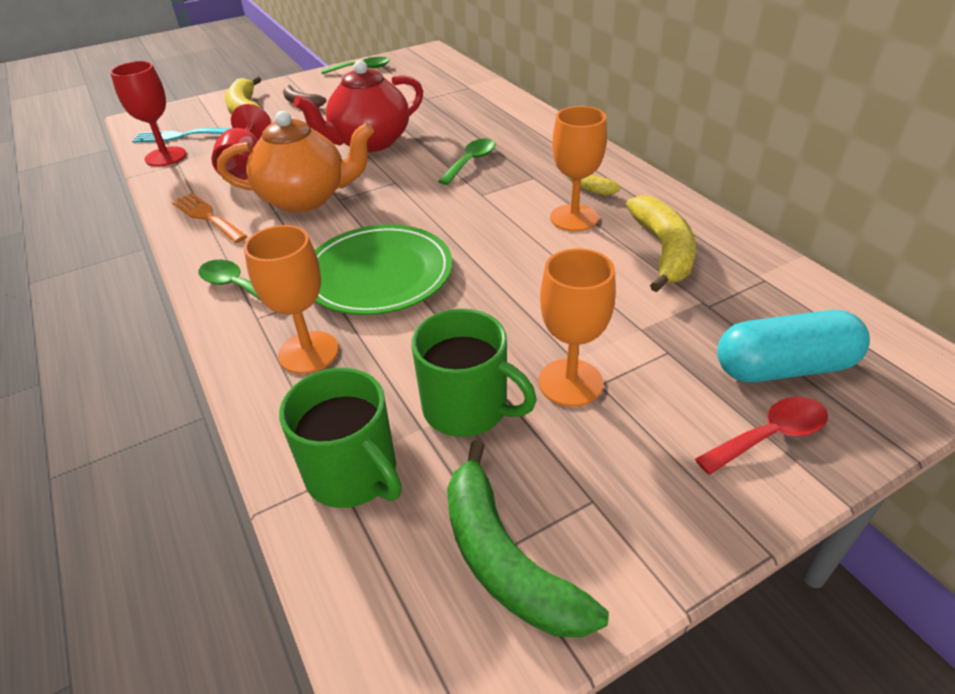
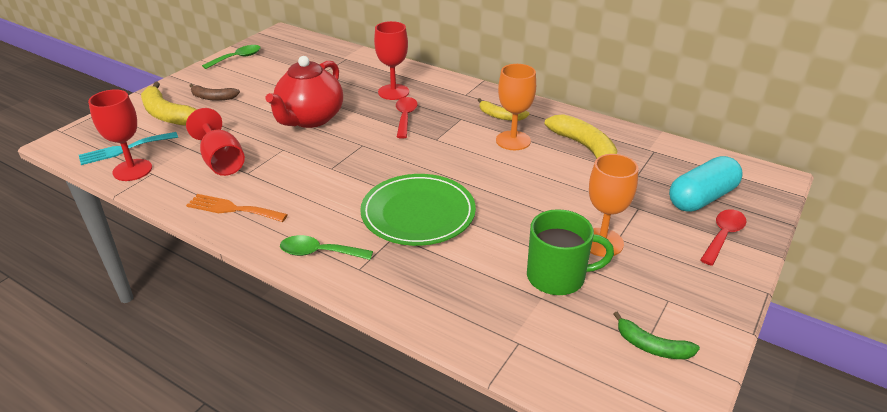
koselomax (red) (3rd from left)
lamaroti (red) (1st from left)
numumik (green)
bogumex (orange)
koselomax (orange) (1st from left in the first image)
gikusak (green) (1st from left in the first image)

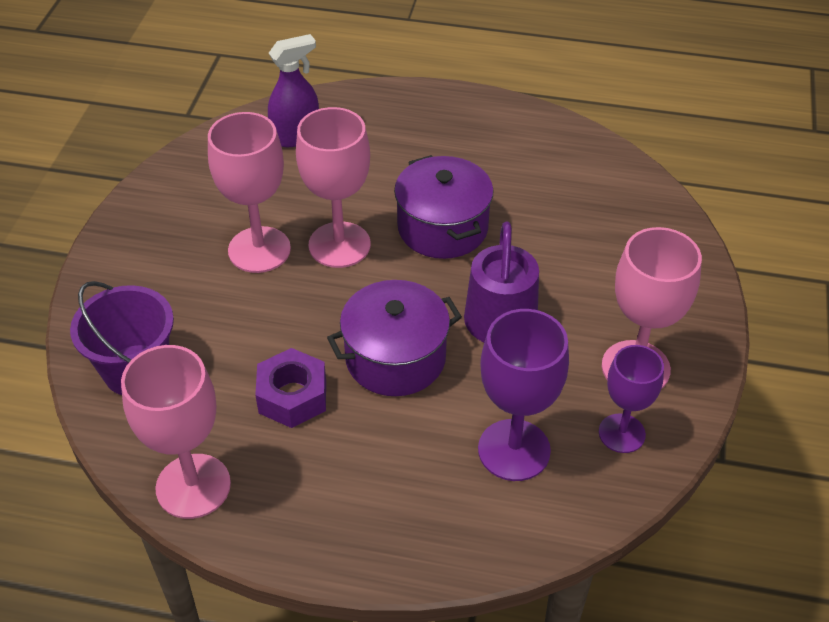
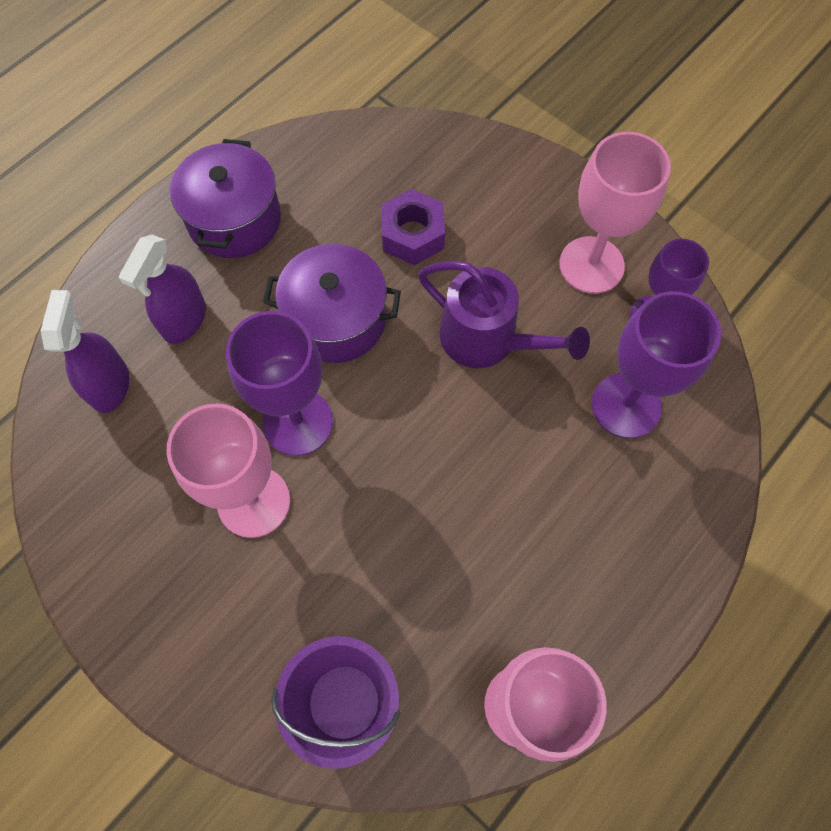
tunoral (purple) (2nd from left)
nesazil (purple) (1st from left)
koselomax (purple) (1st from left)
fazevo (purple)

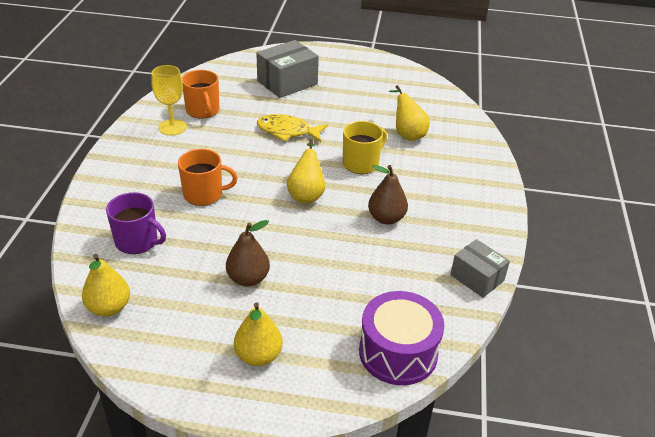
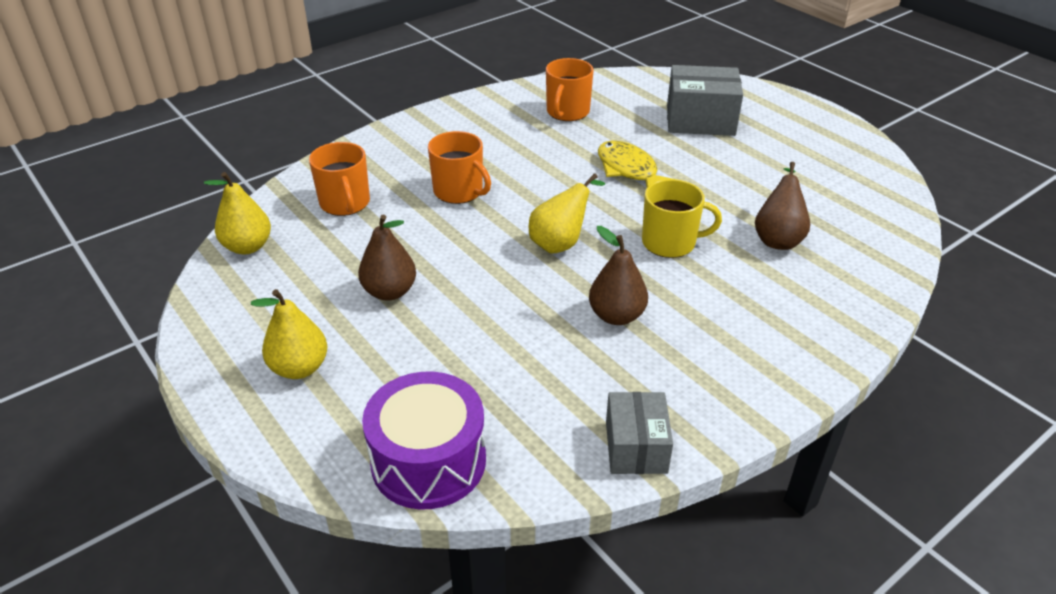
gikusak (orange) (1st from left)
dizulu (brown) (3rd from left)
koselomax (yellow)

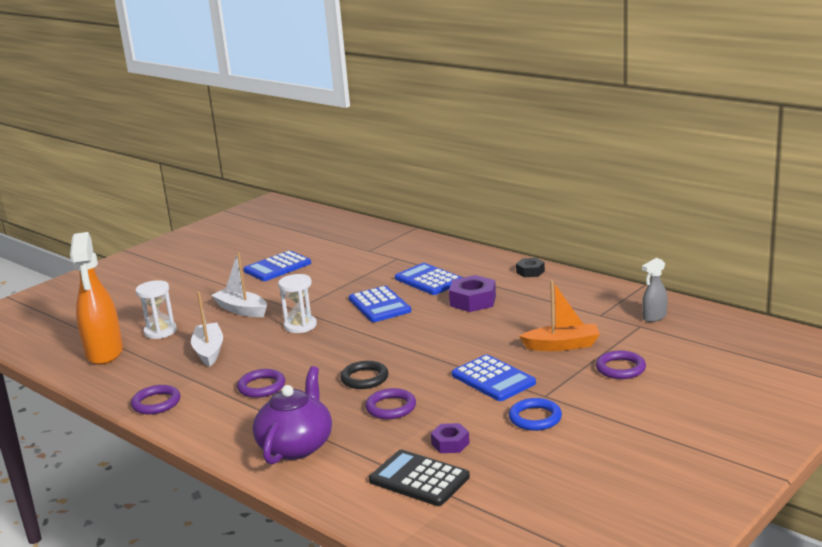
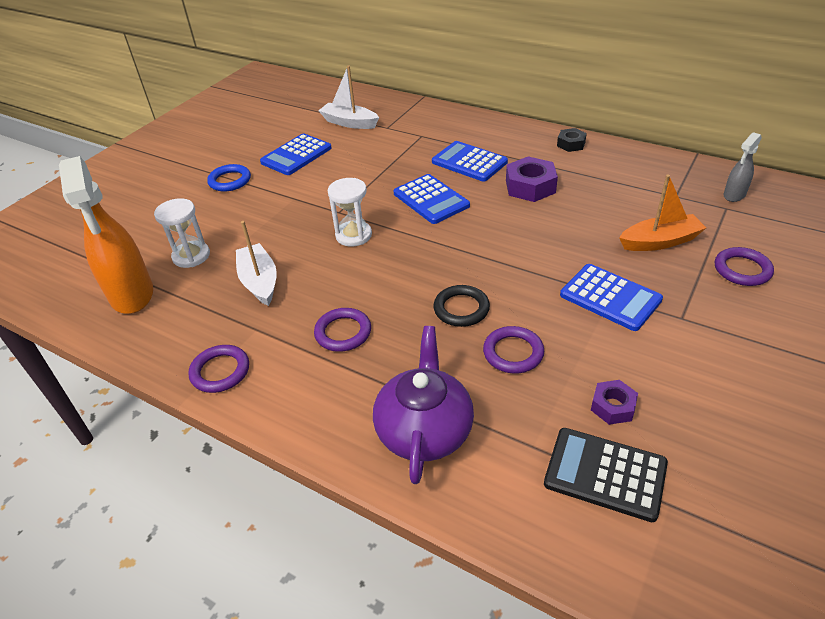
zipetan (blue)
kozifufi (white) (2nd from left)

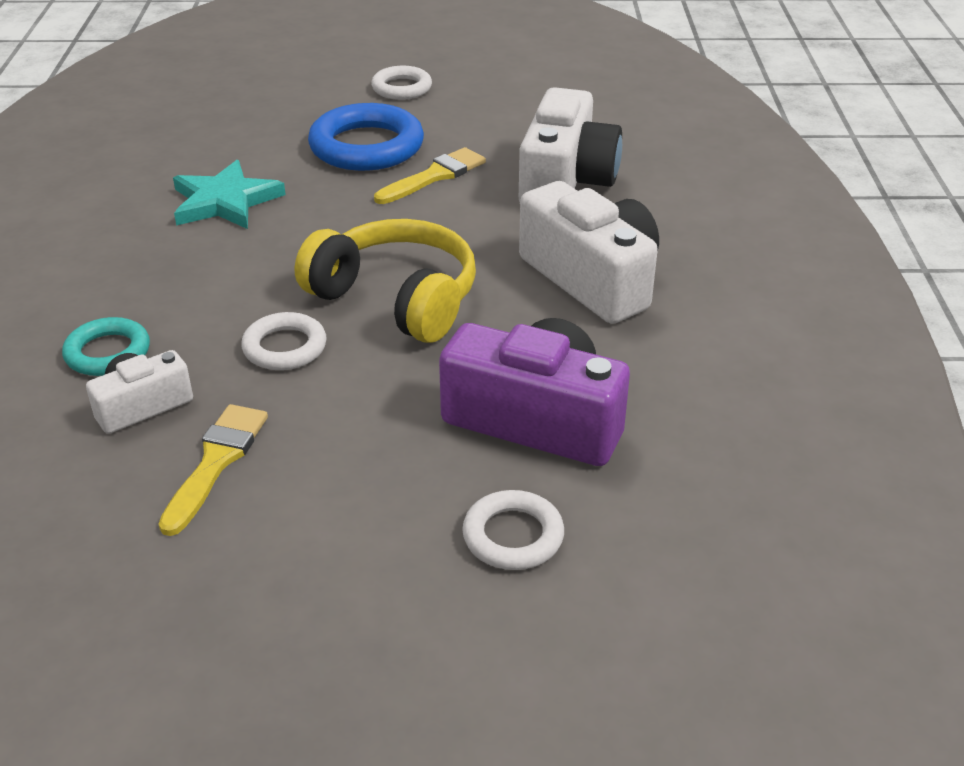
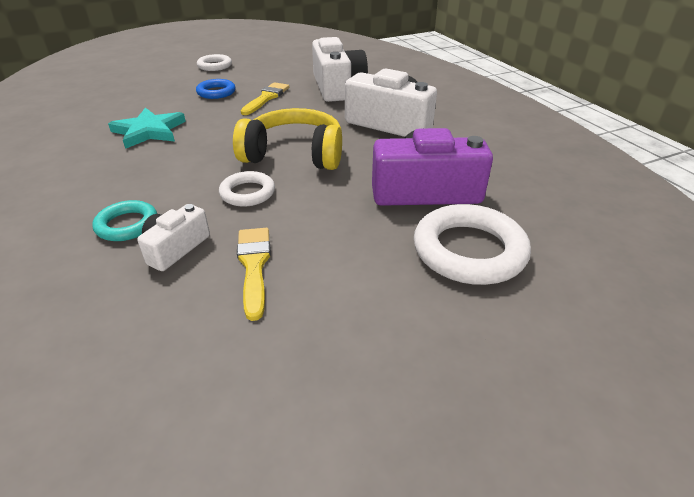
zipetan (blue)
zipetan (white) (3rd from left)

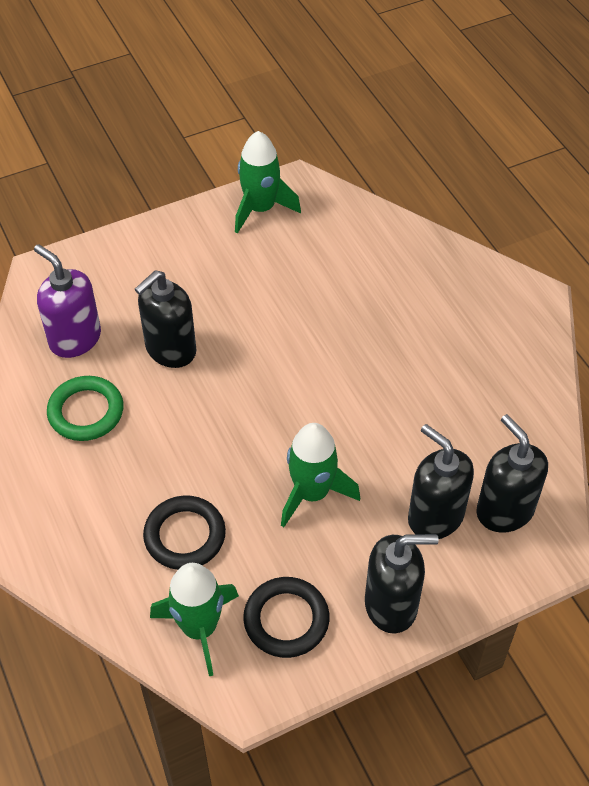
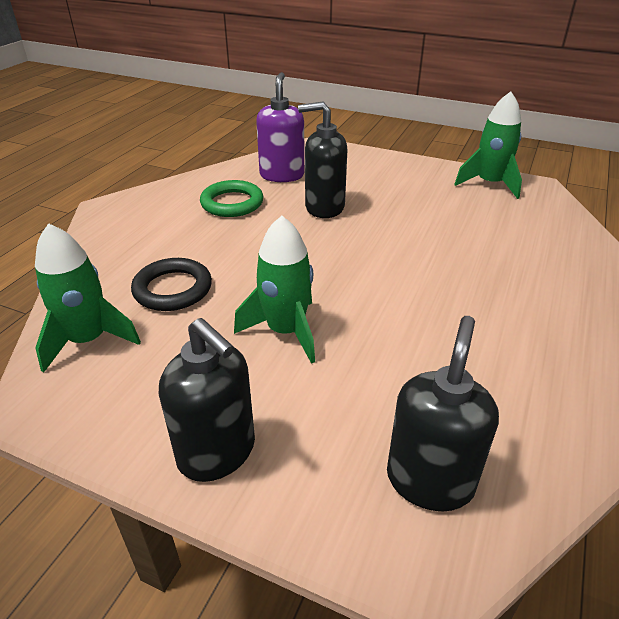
zipetan (black) (2nd from left in the first image)
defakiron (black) (3rd from left in the first image)

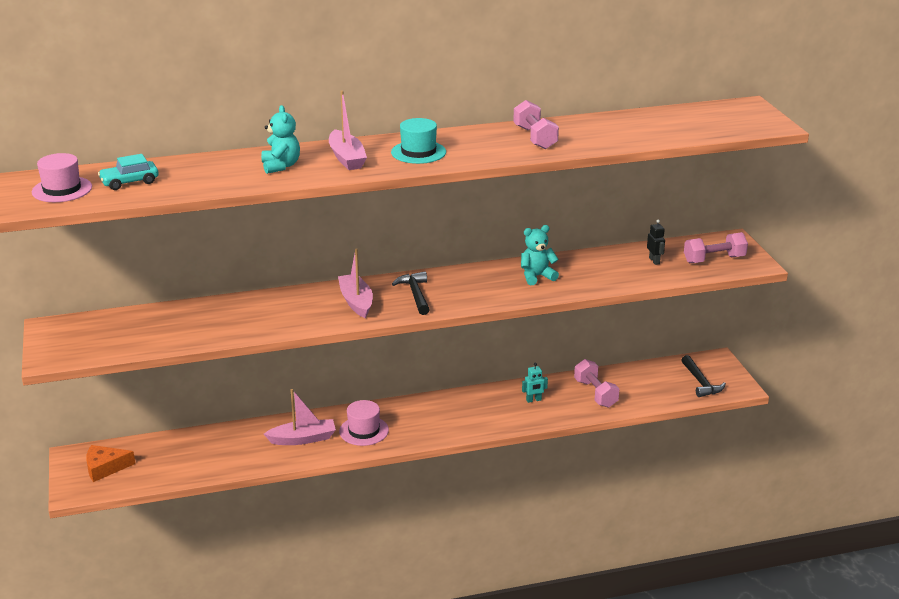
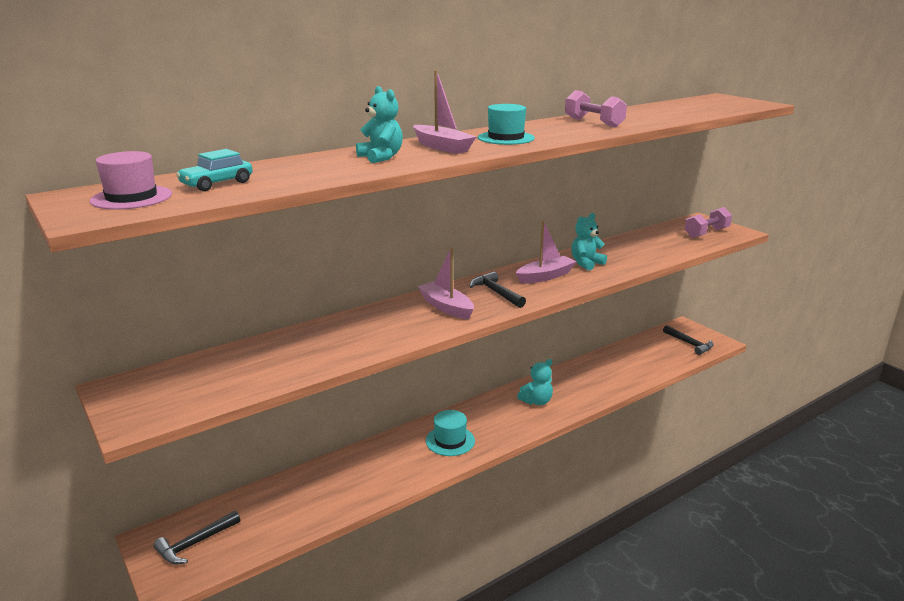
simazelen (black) (1st from left)
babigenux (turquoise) (1st from left)
kozifufi (pink) (3rd from left)
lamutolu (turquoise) (2nd from left)
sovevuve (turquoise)
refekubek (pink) (2nd from left in the first image)
sovevuve (black)

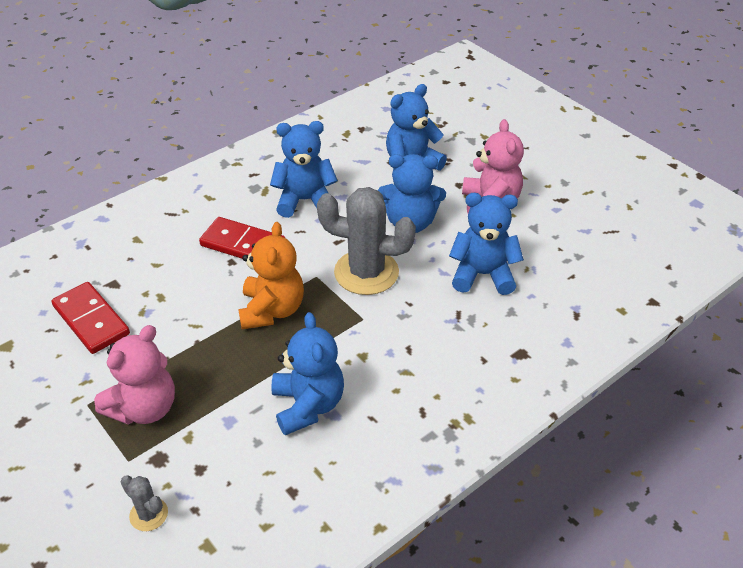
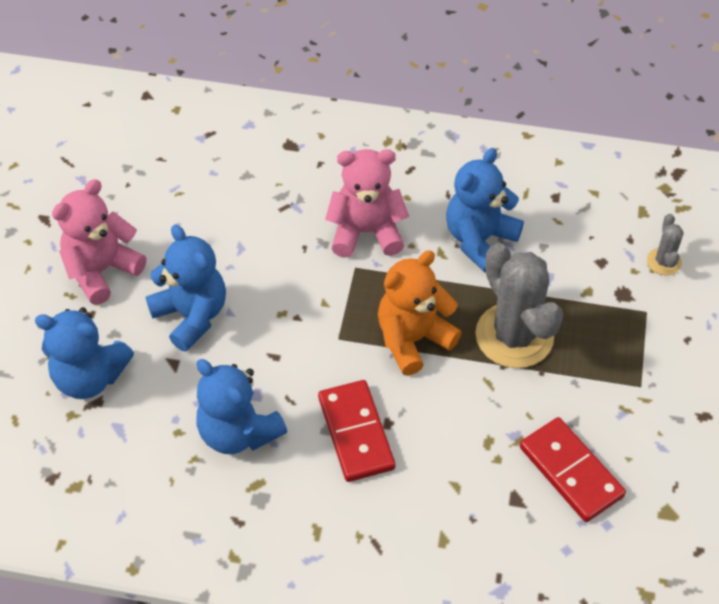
lamutolu (pink) (2nd from left)
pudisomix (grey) (1st from left)
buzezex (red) (2nd from left)
lamutolu (blue) (5th from left in the first image)

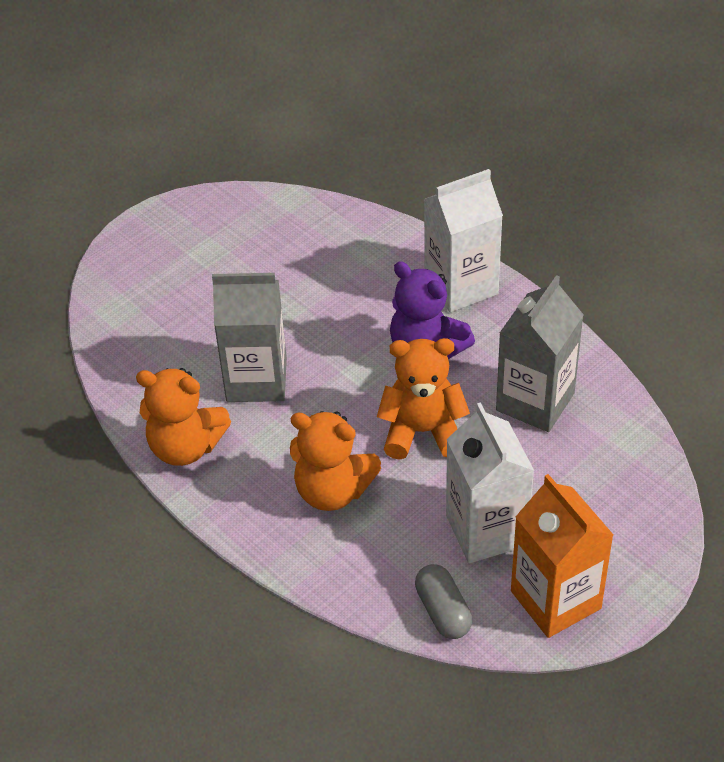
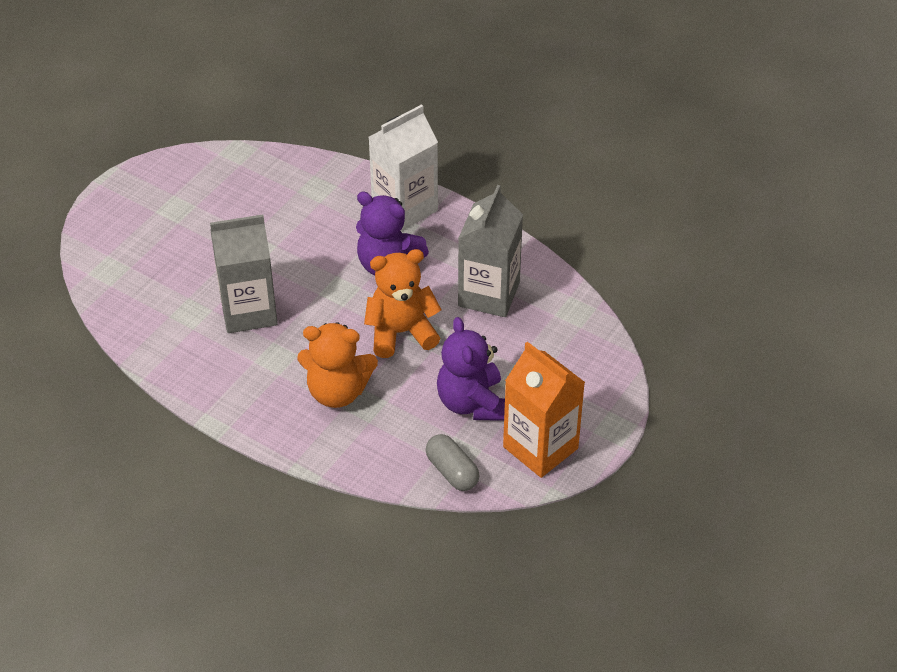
lamutolu (purple) (2nd from left)
lamutolu (orange) (1st from left in the first image)

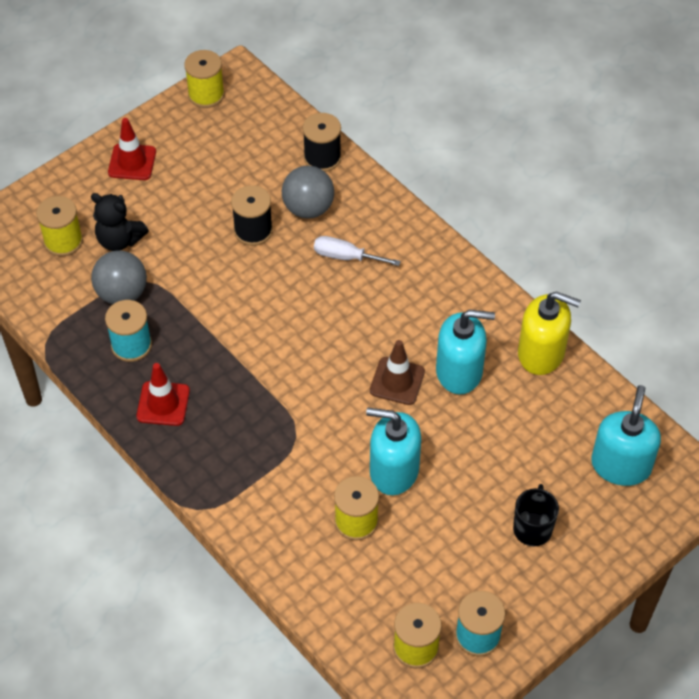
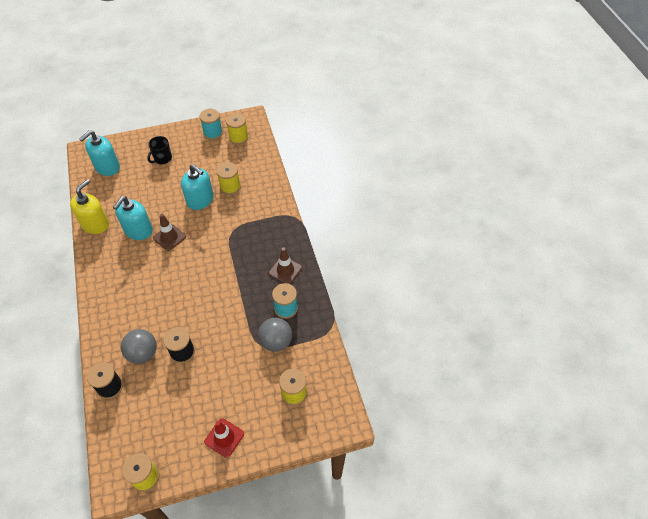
defakiron (yellow)
defakiron (turquoise) (2nd from left)
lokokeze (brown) (2nd from left)
lamutolu (black)
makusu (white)

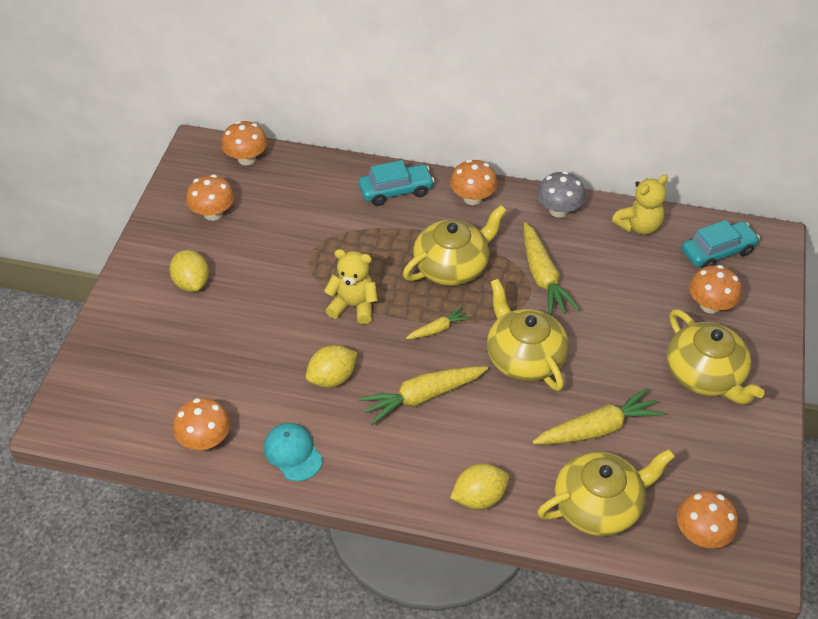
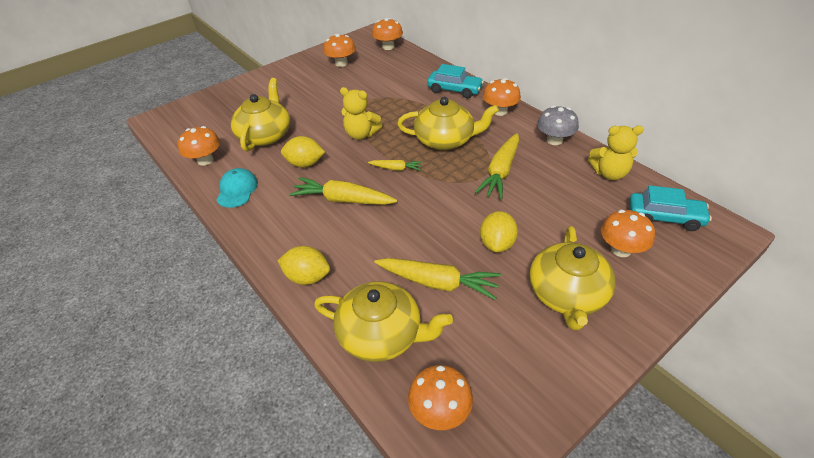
bogumex (yellow) (1st from left)
lamutolu (yellow) (1st from left)
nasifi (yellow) (3rd from left)

